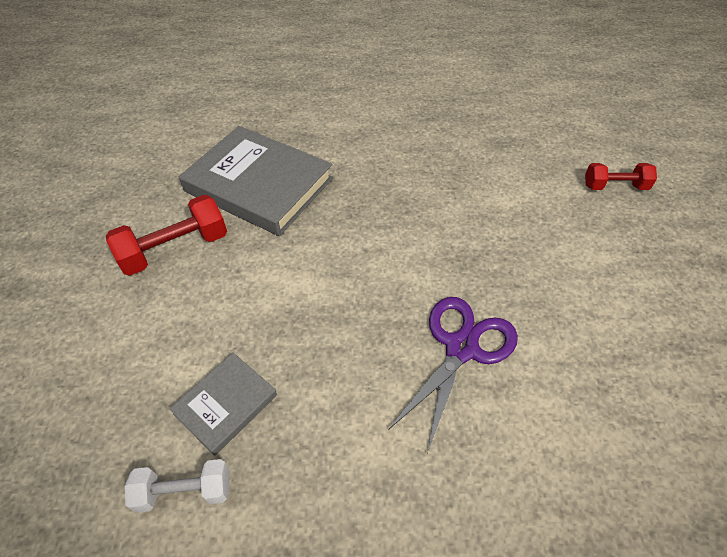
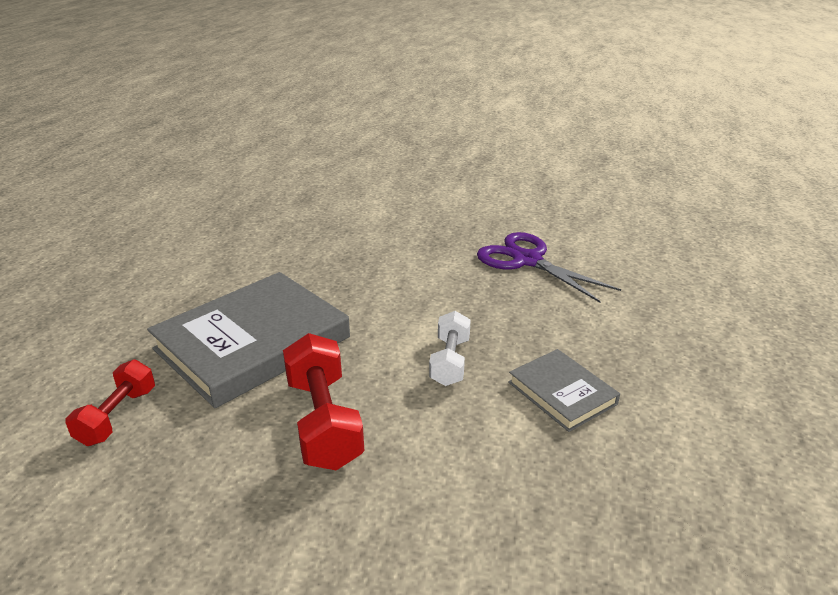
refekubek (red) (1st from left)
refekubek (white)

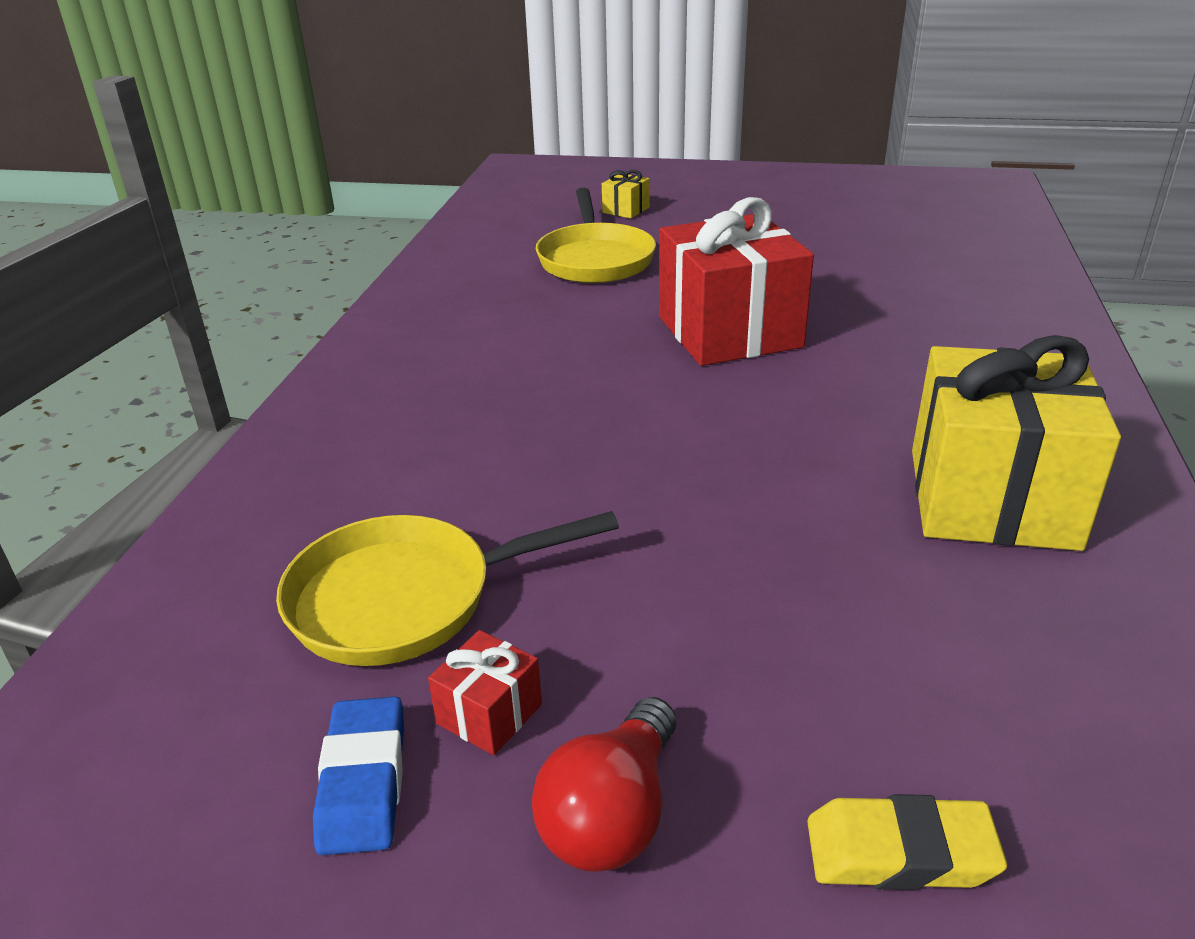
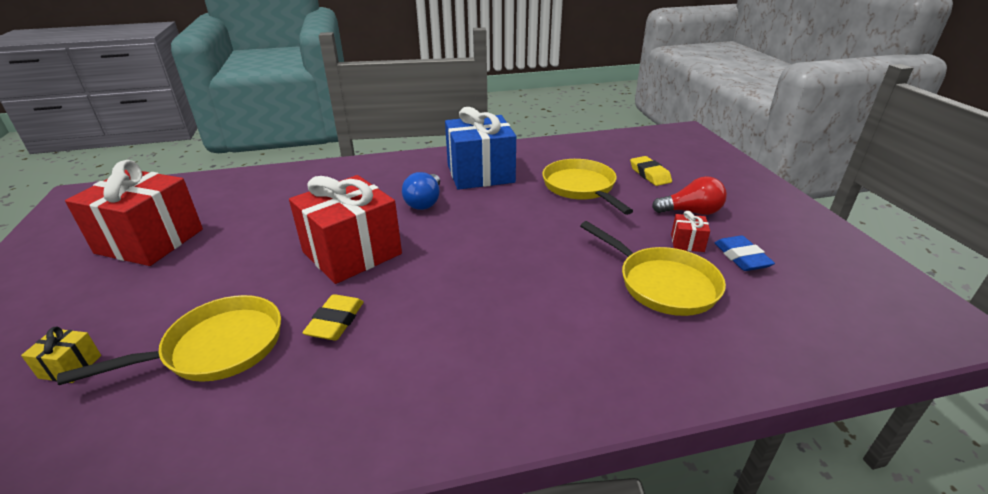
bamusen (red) (1st from left)
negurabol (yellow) (1st from left)
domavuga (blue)
bamusen (blue)
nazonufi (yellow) (2nd from left)
negurabol (blue)

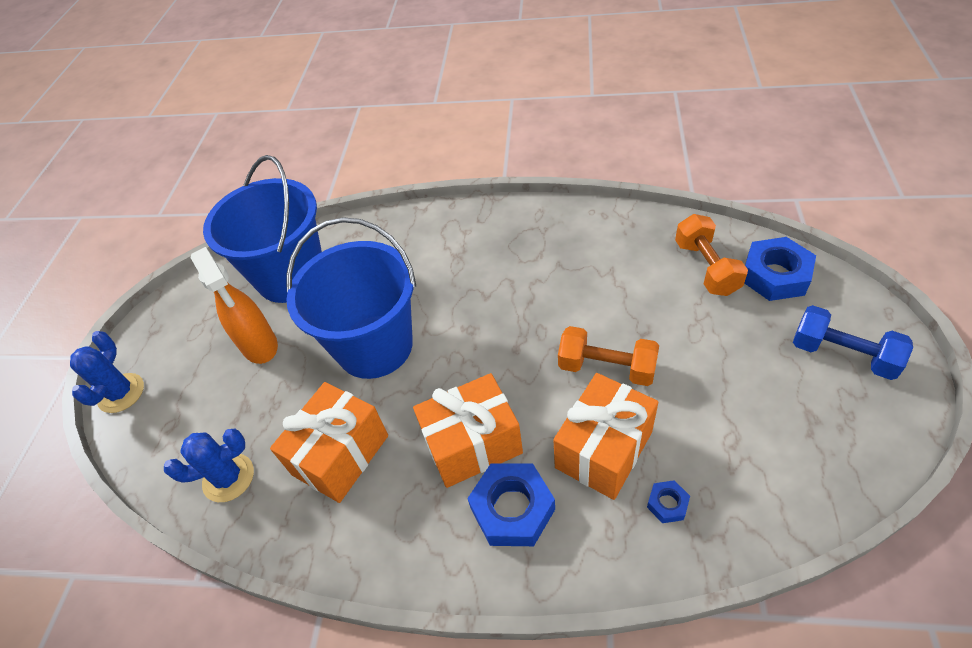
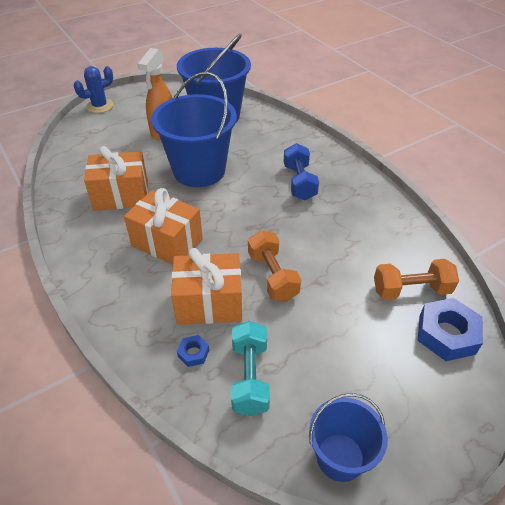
refekubek (turquoise)
refekubek (blue)
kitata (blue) (3rd from left)
refekubek (orange) (2nd from left)
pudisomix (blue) (2nd from left in the first image)
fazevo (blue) (1st from left in the first image)

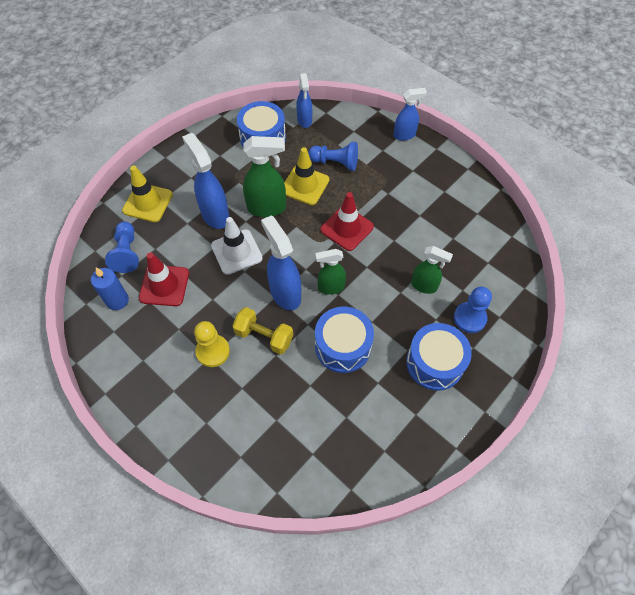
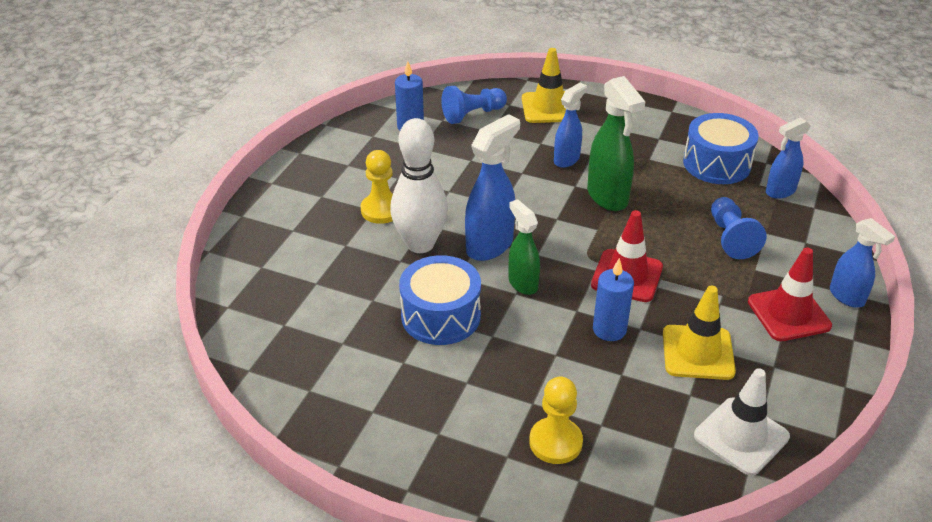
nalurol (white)
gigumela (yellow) (2nd from left)
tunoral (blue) (2nd from left)
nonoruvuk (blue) (2nd from left)
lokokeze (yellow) (2nd from left)
lokokeze (white)
lokokeze (red) (2nd from left)
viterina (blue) (3rd from left in the first image)
tunoral (green) (3rd from left in the first image)

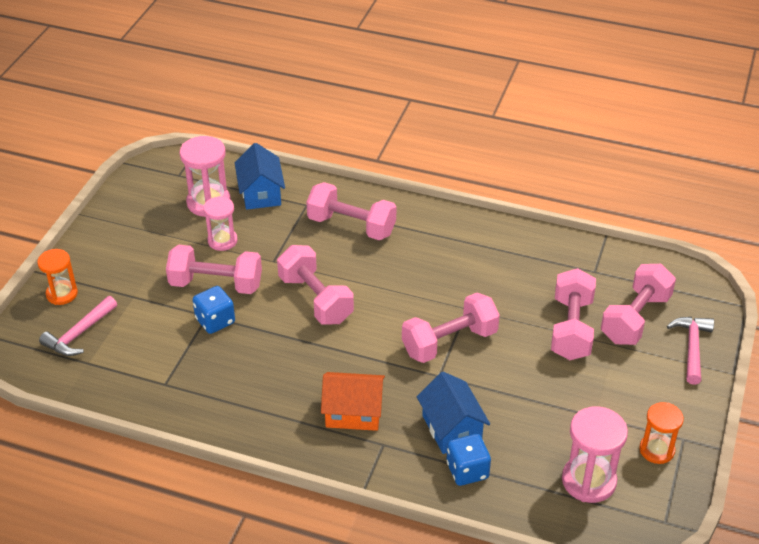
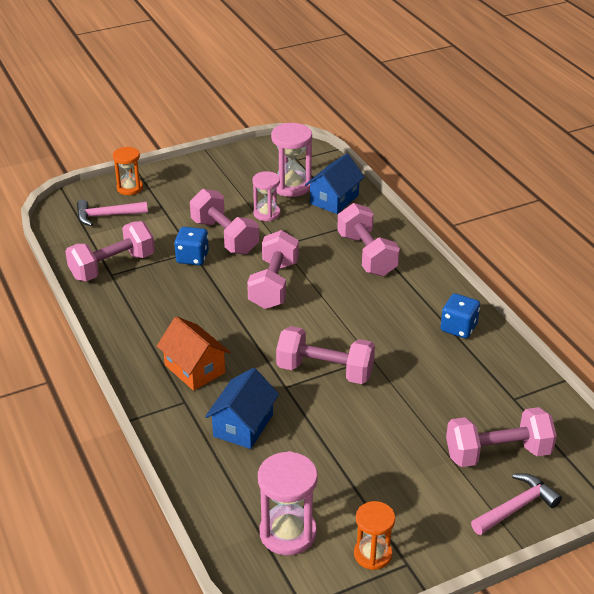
refekubek (pink) (1st from left)
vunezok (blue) (2nd from left)

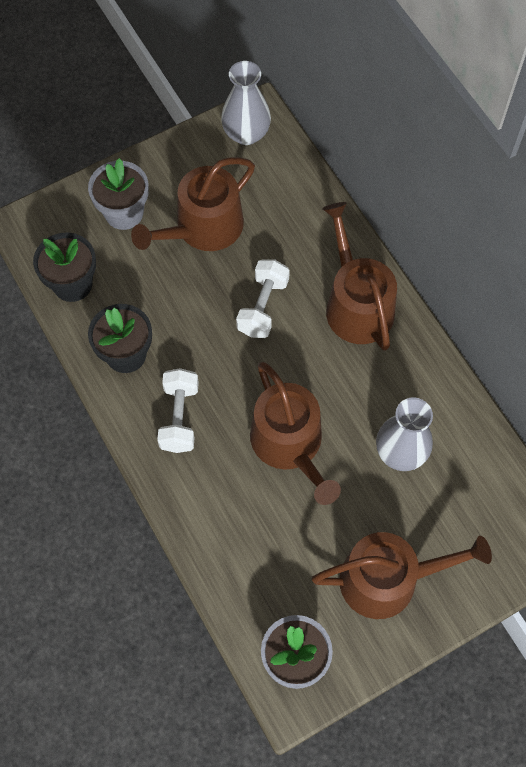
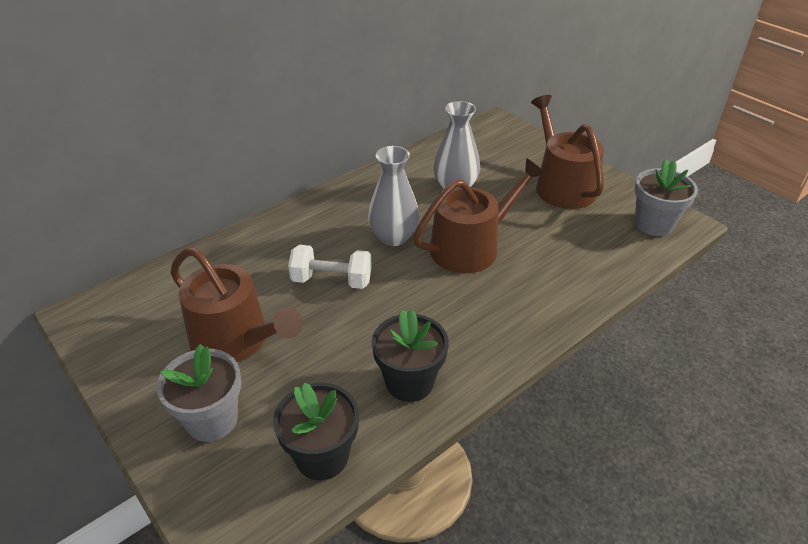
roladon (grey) (1st from left)
refekubek (white) (1st from left in the first image)
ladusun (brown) (3rd from left in the first image)

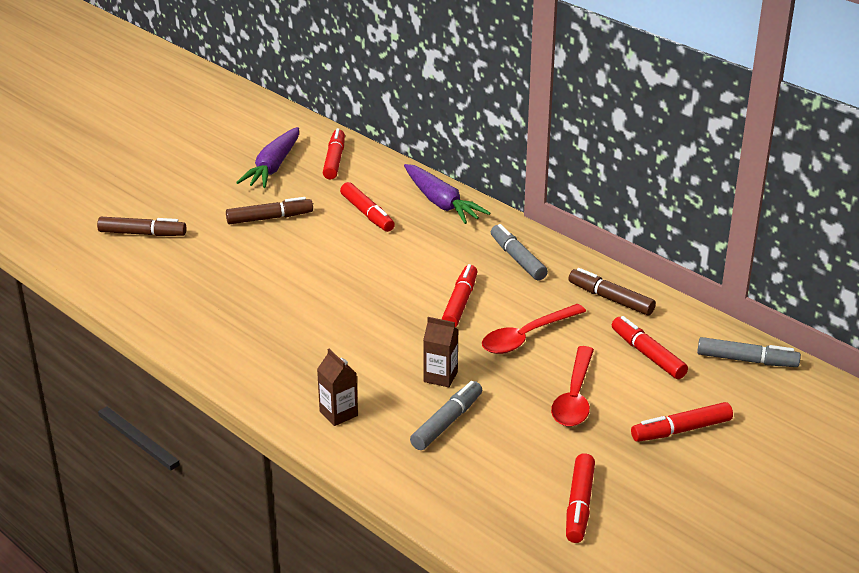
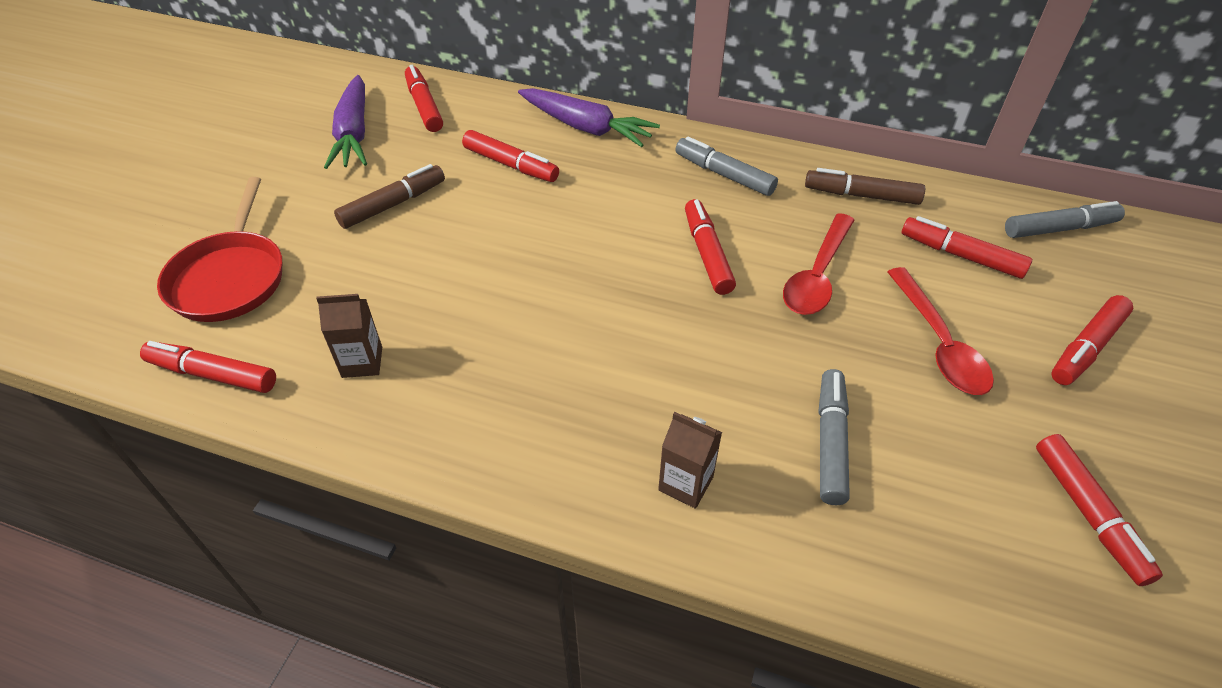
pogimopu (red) (1st from left)
nazonufi (red)
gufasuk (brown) (1st from left)

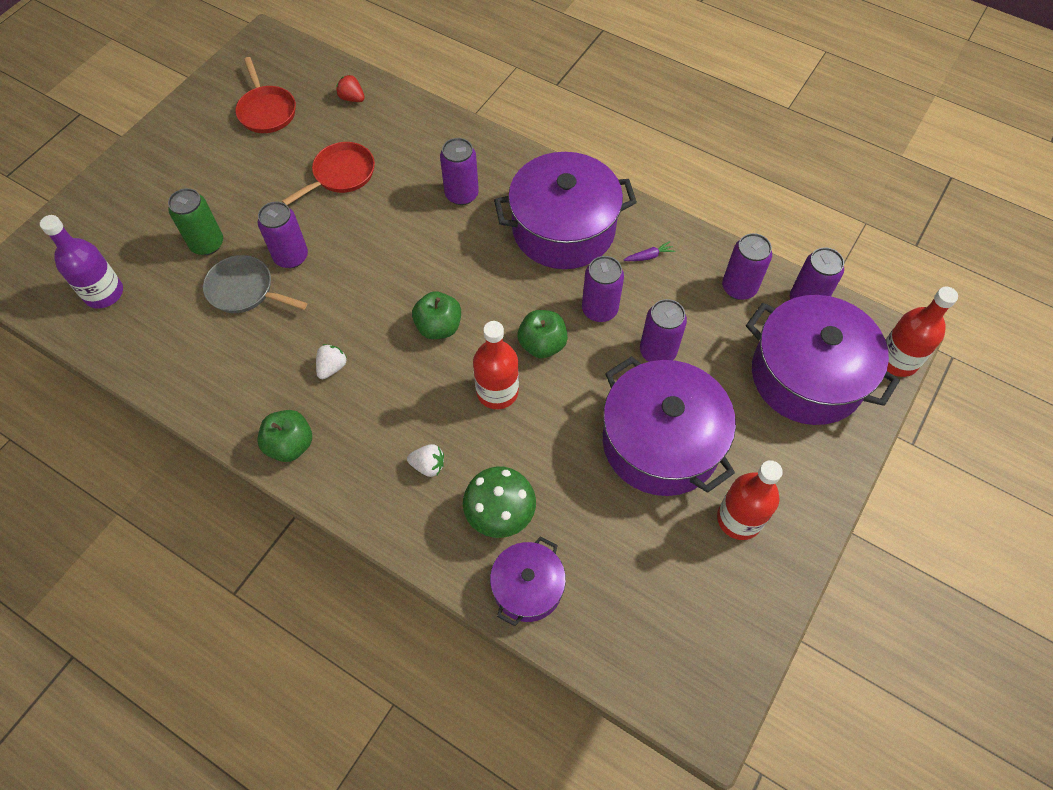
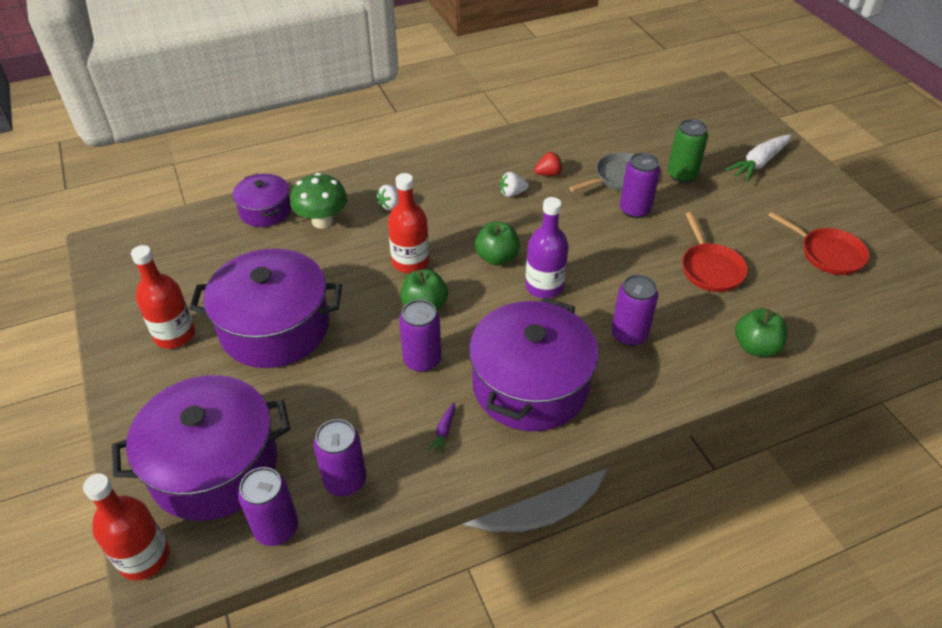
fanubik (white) (2nd from left)
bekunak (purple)
fanubik (red)
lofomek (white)
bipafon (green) (3rd from left)
nazonufi (red) (2nd from left)
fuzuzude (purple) (4th from left in the first image)

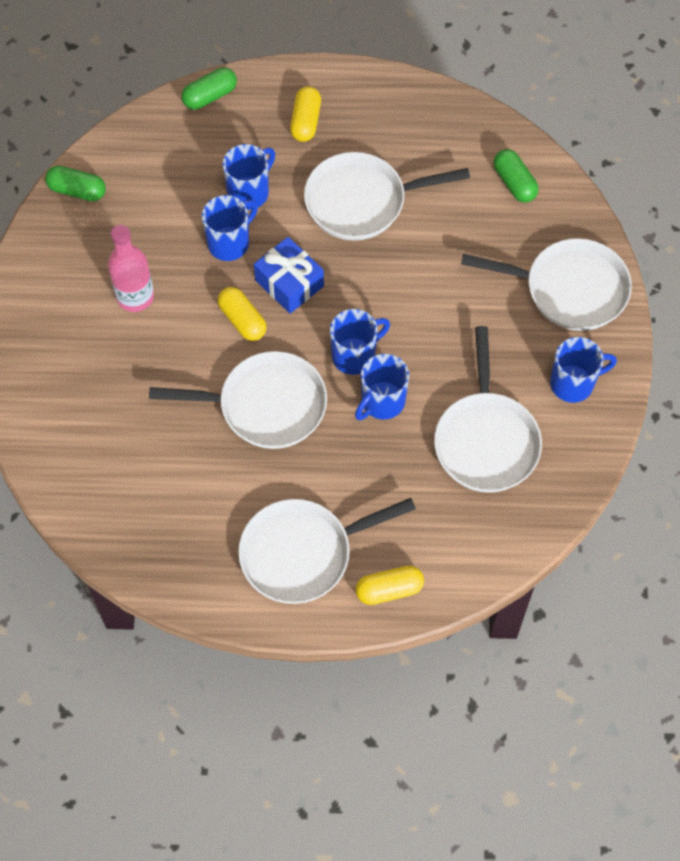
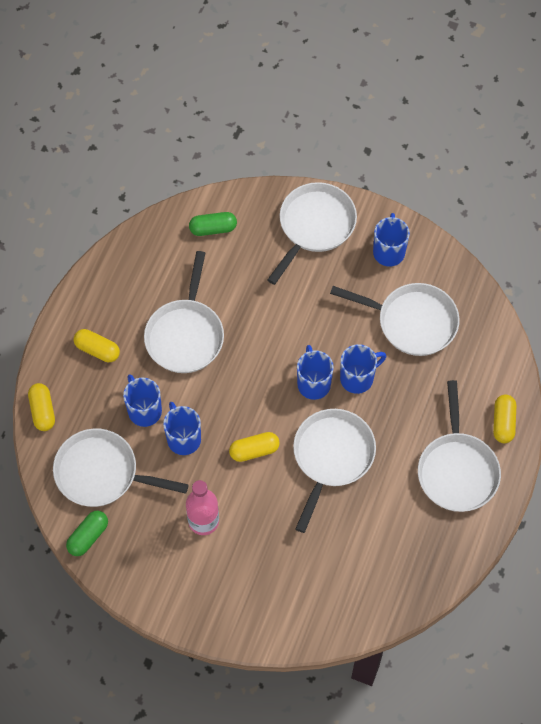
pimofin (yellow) (1st from left)
nazonufi (white) (1st from left)
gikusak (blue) (4th from left)
bamusen (blue)

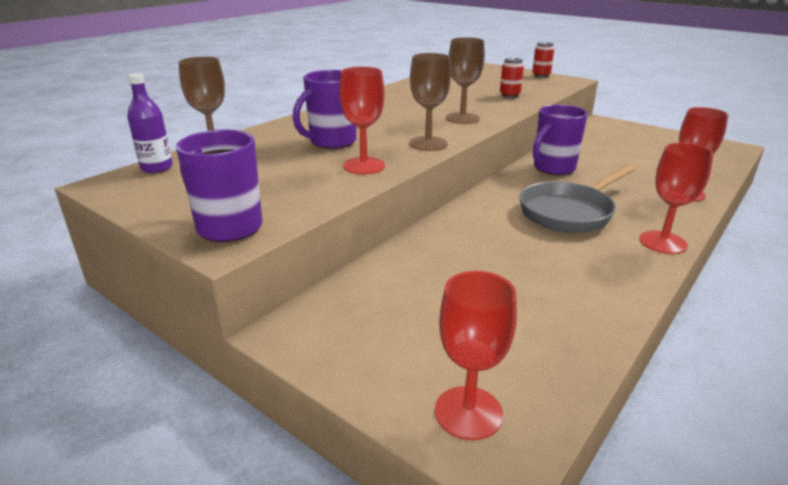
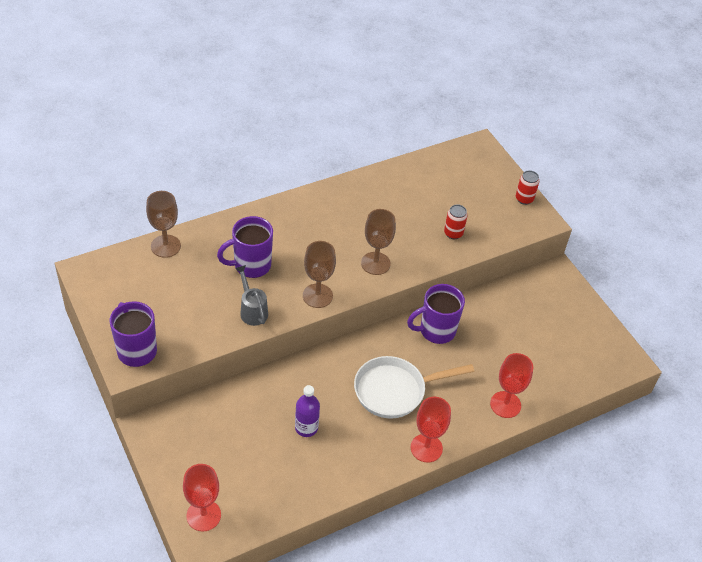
ladusun (grey)
bekunak (purple)
nazonufi (white)

